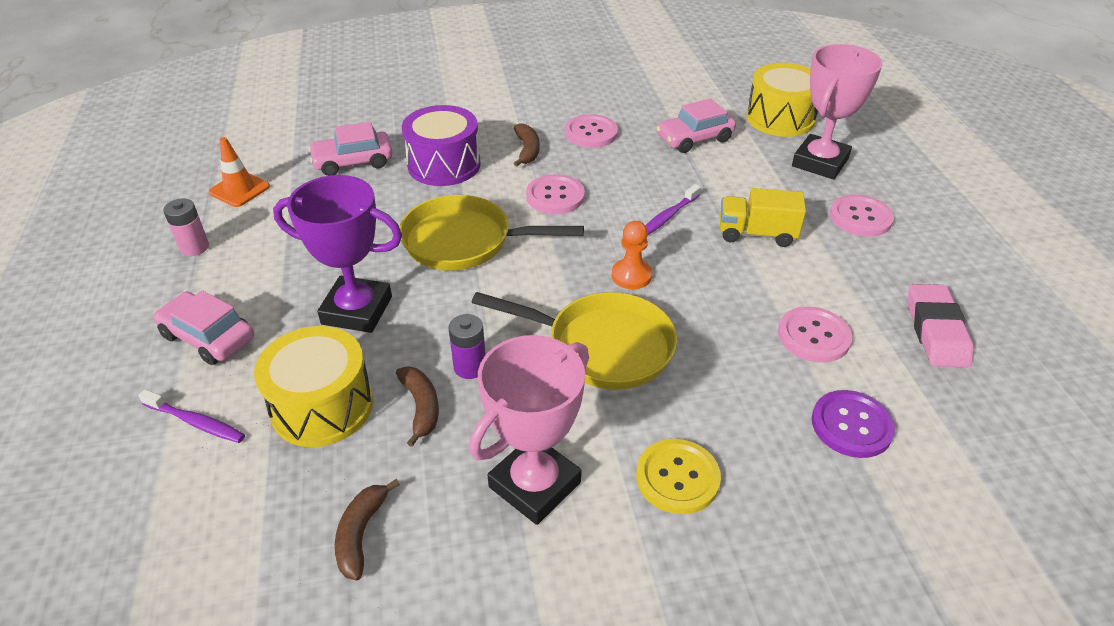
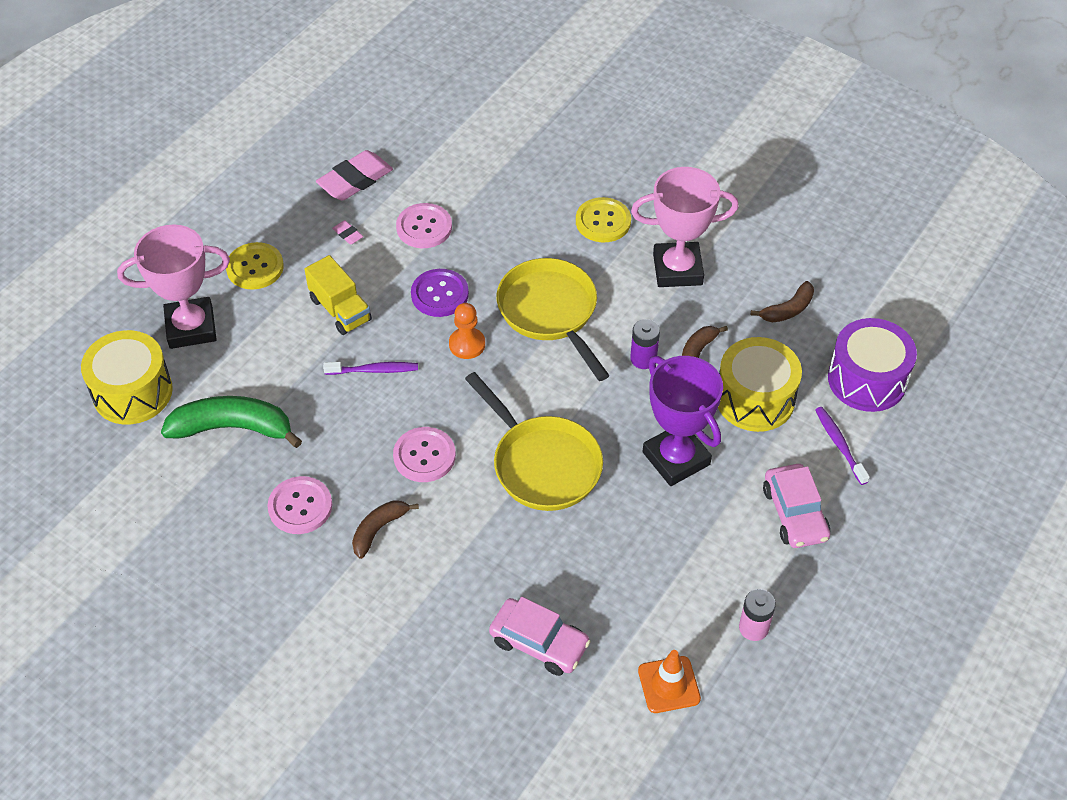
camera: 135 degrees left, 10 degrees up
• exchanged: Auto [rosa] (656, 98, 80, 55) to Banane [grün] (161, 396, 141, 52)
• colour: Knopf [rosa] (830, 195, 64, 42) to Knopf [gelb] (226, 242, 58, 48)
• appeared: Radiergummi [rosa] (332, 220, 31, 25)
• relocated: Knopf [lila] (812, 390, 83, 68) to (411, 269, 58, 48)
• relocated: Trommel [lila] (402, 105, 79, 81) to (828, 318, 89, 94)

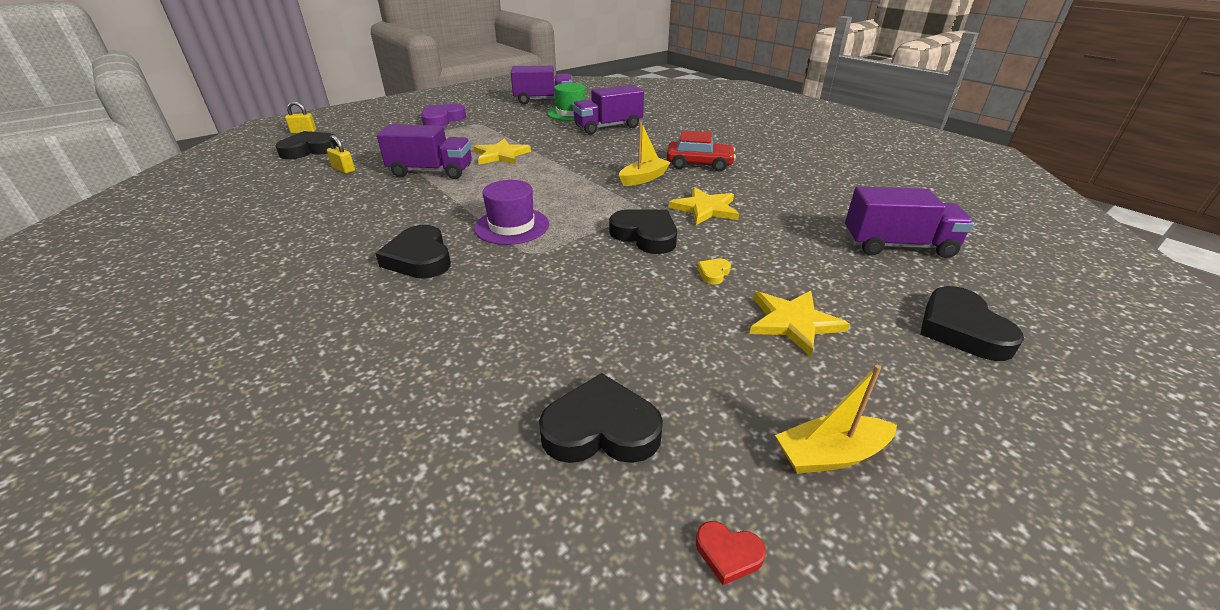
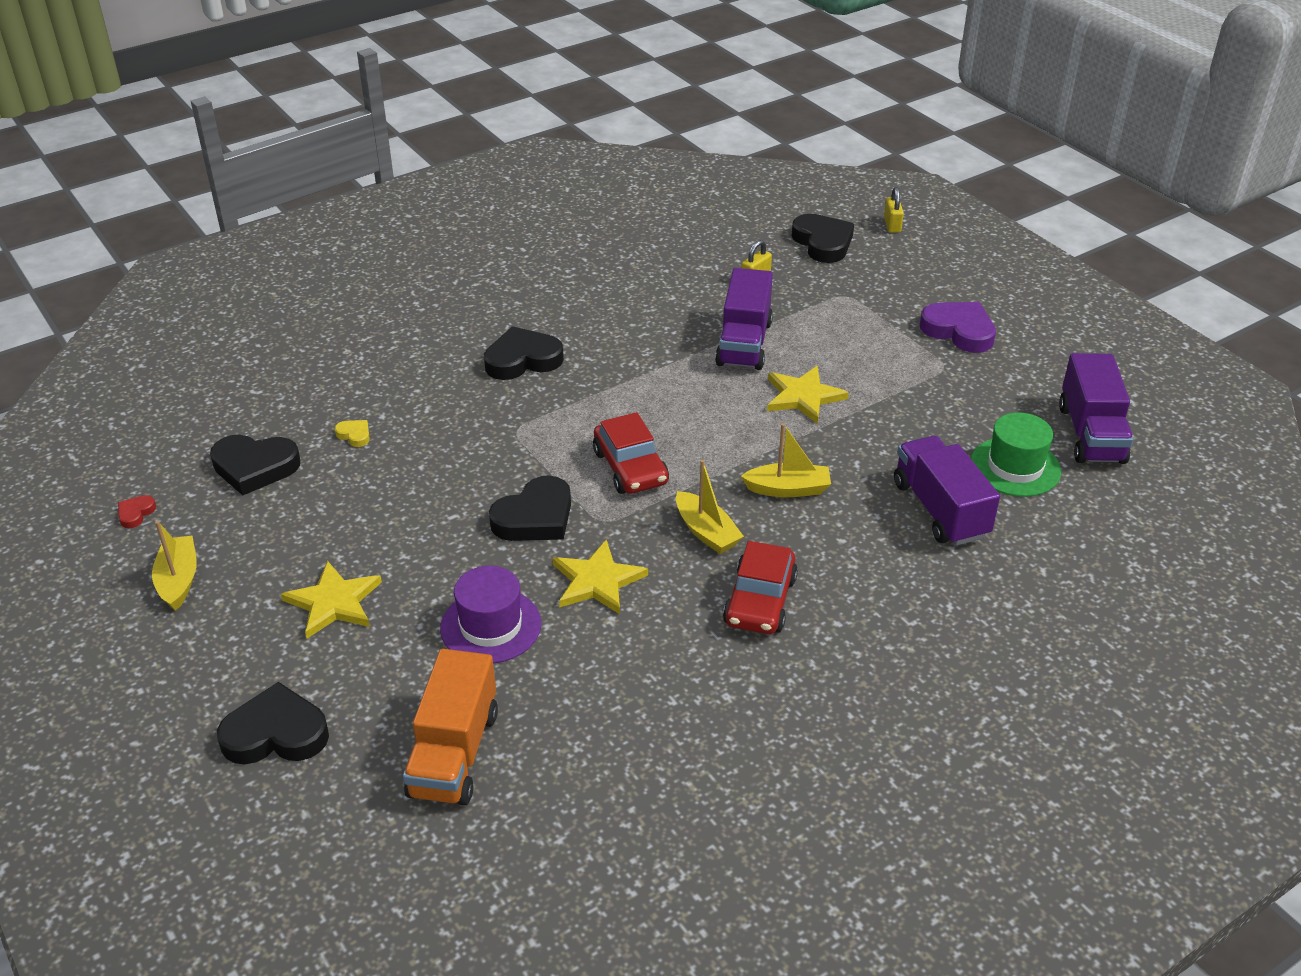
camera: 95 degrees right, 5 degrees up
• spun: Herz [schwarz] (539, 373, 124, 90) = (210, 435, 91, 60) 90 degrees clockwise
• relocated: Herz [gelb] (697, 258, 34, 26) to (335, 420, 35, 27)
• colour: Lastwagen [lila] (845, 187, 129, 71) to Lastwagen [orange] (403, 649, 95, 157)
• relocated: Hut [lila] (474, 180, 75, 65) to (440, 566, 101, 97)
• appeared: Auto [rot] (593, 412, 76, 82)
• appeared: Boot [gelb] (741, 423, 90, 74)

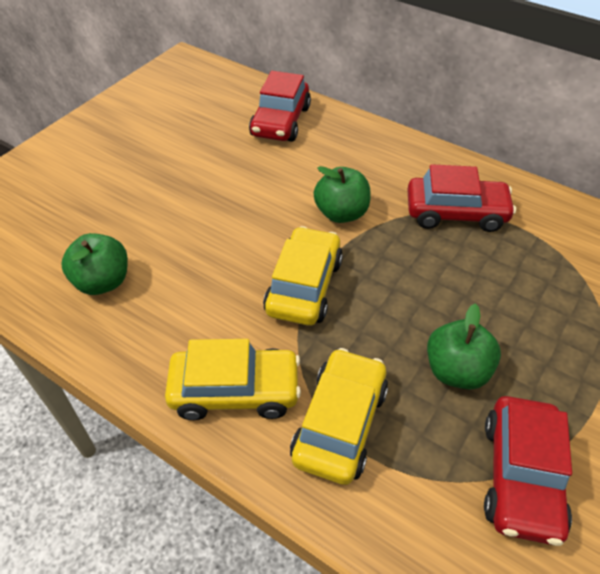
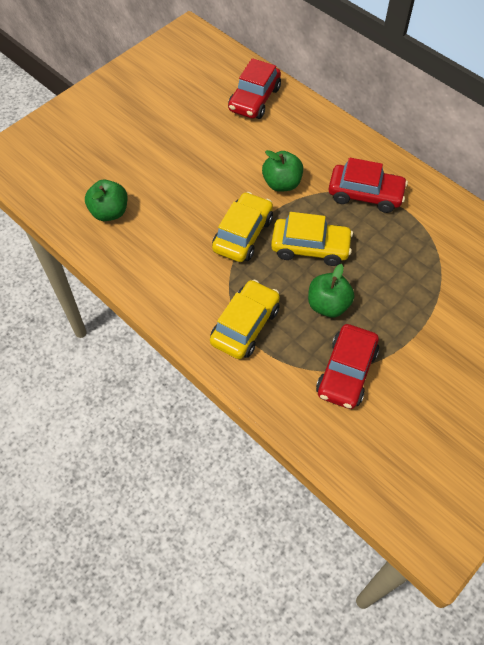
camera: 10 degrees right, 10 degrees up
• relocated: Auto [gelb] (165, 339, 136, 81) to (271, 212, 82, 54)

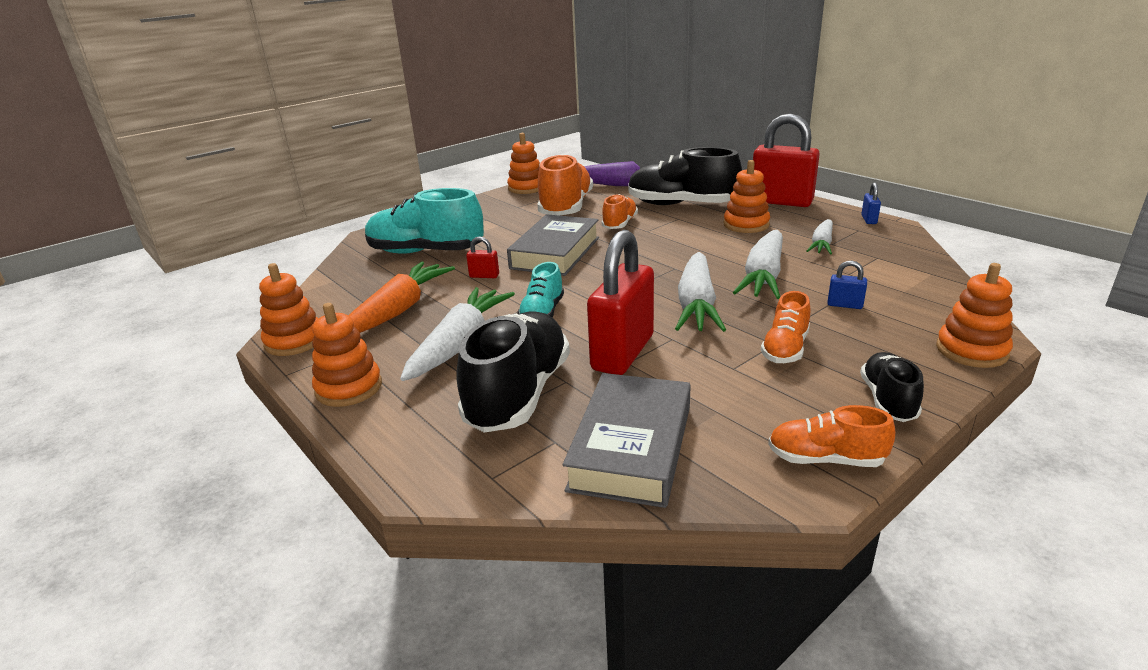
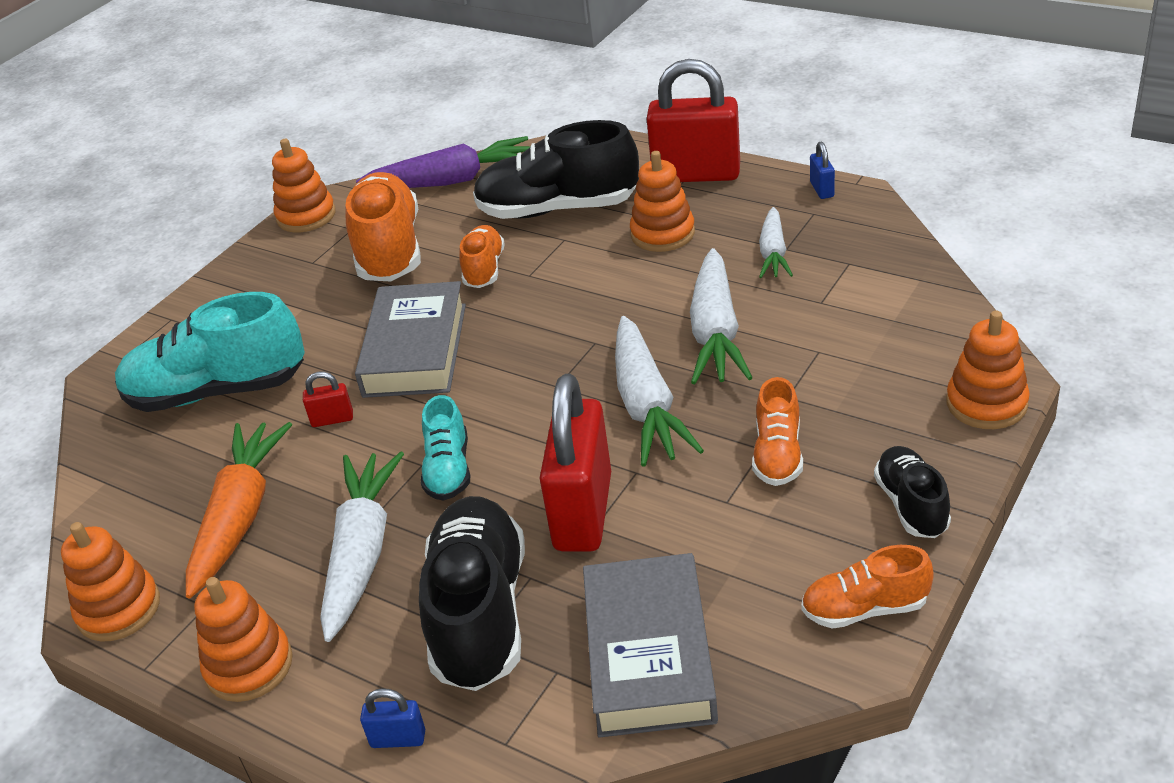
camera: 15 degrees left, 10 degrees up
• relocated: Vorhängeschloss [blau] (827, 261, 40, 48) to (360, 688, 65, 60)

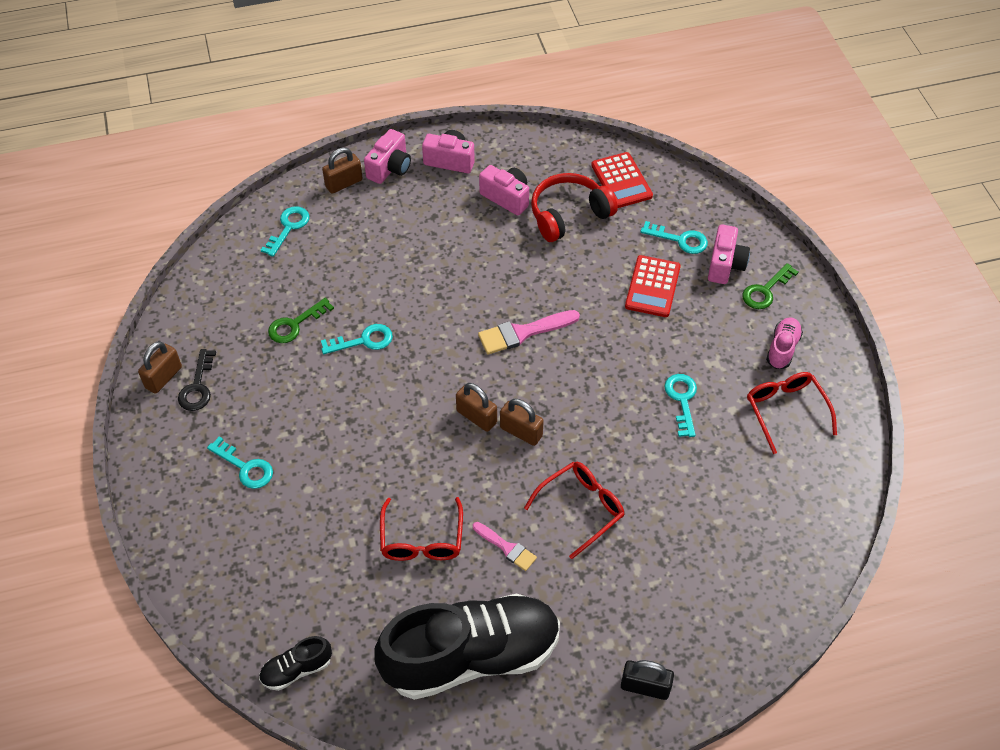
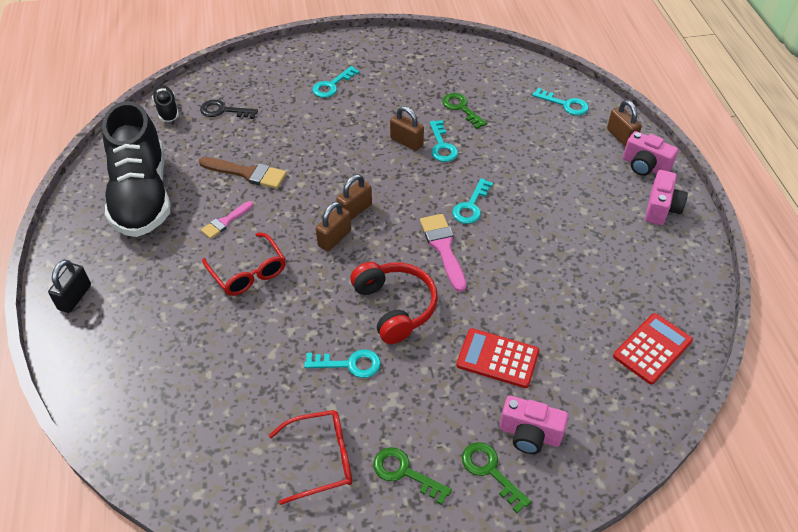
camera: 95 degrees right, 5 degrees down
• exchanged: Brille [rot] (380, 497, 83, 64) to Pinsel [braun] (199, 157, 88, 32)
• relocated: Schlüssel [schwarz] (178, 349, 38, 62) to (200, 100, 58, 19)
• relocated: Kopfhörer [rot] (531, 173, 87, 69) to (350, 262, 88, 82)
• exchanged: Schuh [rosa] (766, 317, 37, 52) to Schlüssel [grün] (373, 447, 79, 58)
• relocated: Vorhängeschloss [braun] (138, 341, 44, 53) to (390, 106, 34, 45)
• relocated: Schlüssel [türkis] (640, 221, 68, 33) to (452, 178, 41, 46)
• spun: Taschenrechner [rot] (591, 152, 62, 56) = (613, 313, 80, 72) 150 degrees clockwise
• missing: Kamera [rosa] (479, 165, 50, 51)

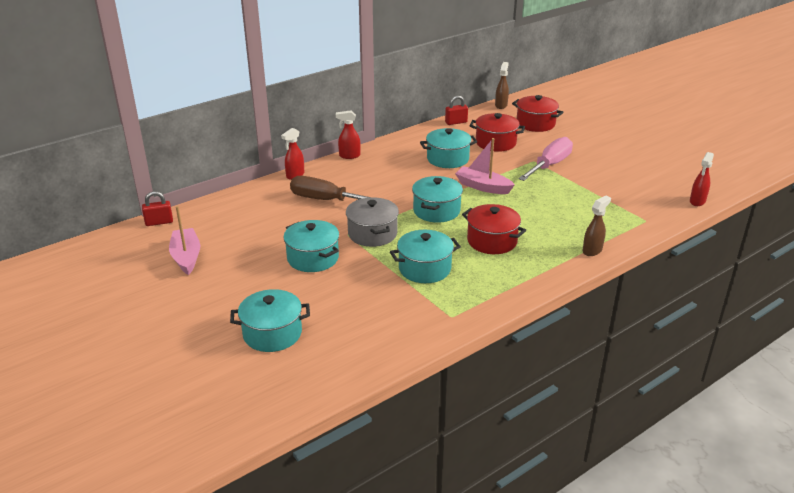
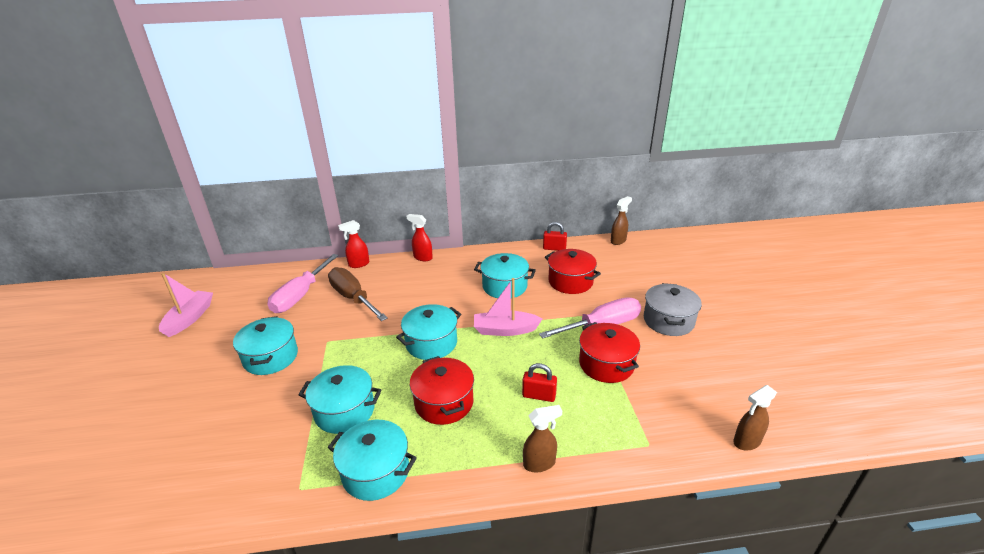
camera: 30 degrees right, 0 degrees up
• appeared: Schraubenzieher [rosa] (267, 254, 72, 59)
• relocated: Kochtopf [türkis] (230, 289, 80, 63) to (328, 420, 89, 81)
• spun: Boot [rosa] (455, 138, 60, 56) = (474, 278, 68, 58) 60 degrees counterclockwise
• relocated: Vorhängeschloss [rot] (142, 191, 31, 35) to (522, 363, 35, 39)
• relocated: Kochtopf [rot] (512, 95, 52, 37) to (579, 322, 61, 61)
• relocated: Kochtopf [grau] (346, 197, 53, 50) to (644, 283, 58, 53)
• colour: Sprühflasche [rot] (690, 152, 24, 54) to Sprühflasche [braun] (733, 385, 44, 66)

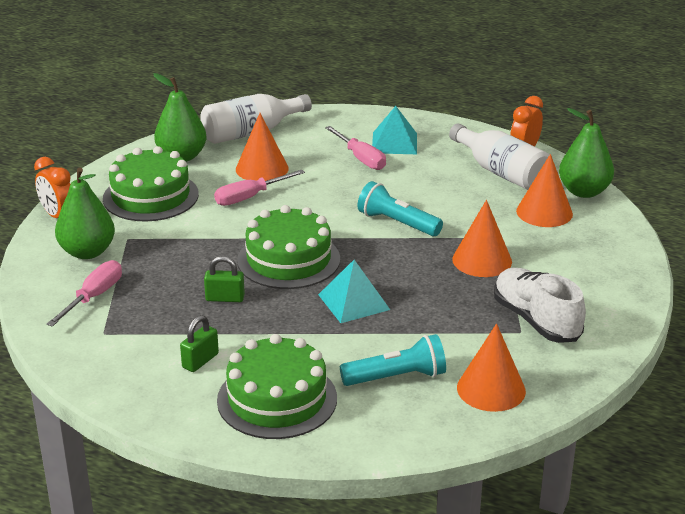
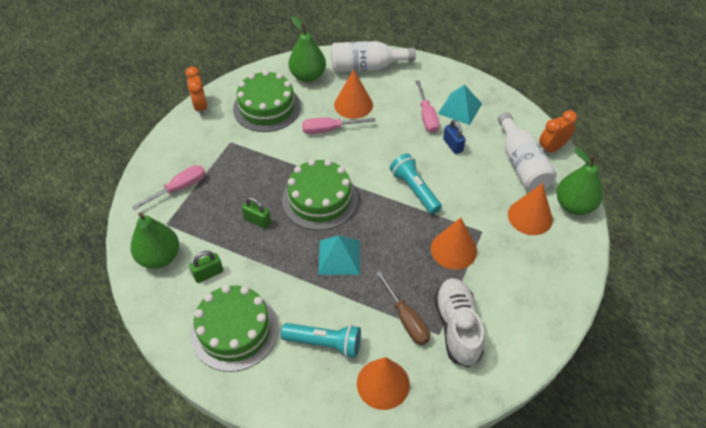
camera: 25 degrees right, 20 degrees up
• relocated: Birne [grün] (55, 167, 60, 92) to (131, 213, 48, 56)
• appeared: Schraubenzieher [braun] (376, 271, 54, 74)
• appeared: Vorhängeschloss [blau] (443, 120, 23, 34)

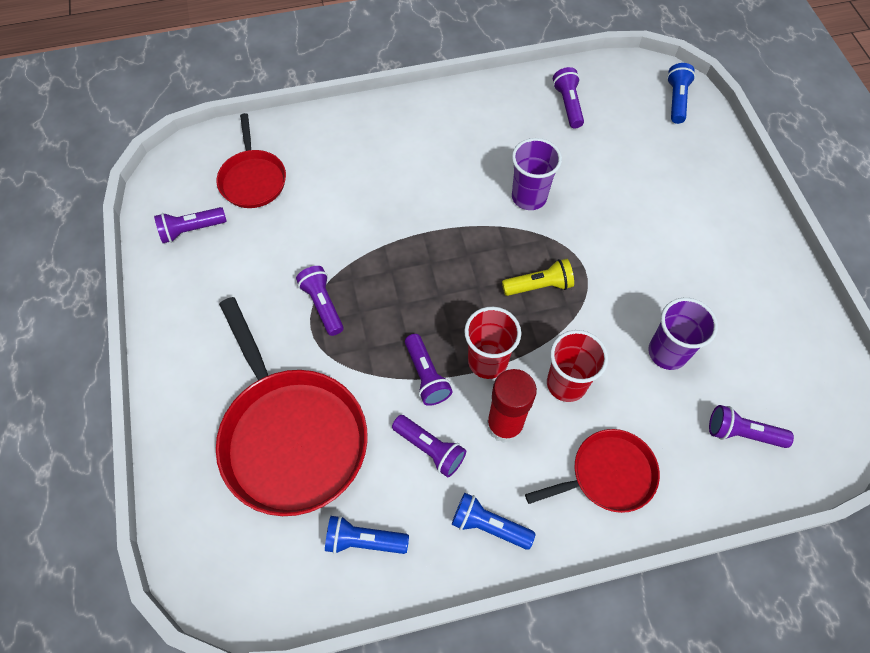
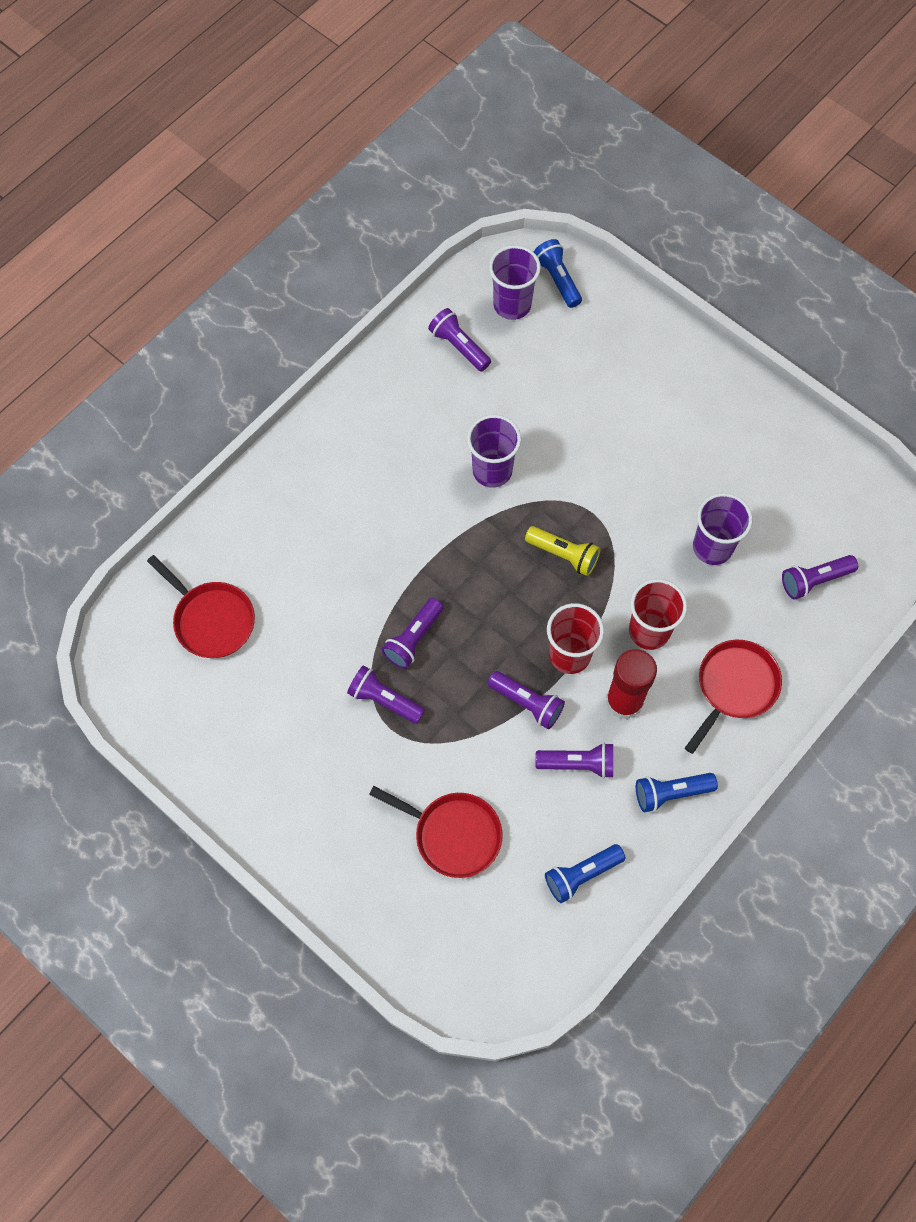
camera: 35 degrees left, 5 degrees up
• size: Pfanne [rot] (216, 297, 152, 219) = (369, 786, 133, 92) x0.56
• relocated: Taschenlampe [lila] (154, 207, 73, 36) to (382, 598, 62, 71)
• appeared: Becher [lila] (489, 245, 52, 75)
• spun: Taschenlampe [gelb] (502, 259, 72, 37) = (525, 526, 75, 50) 75 degrees clockwise

